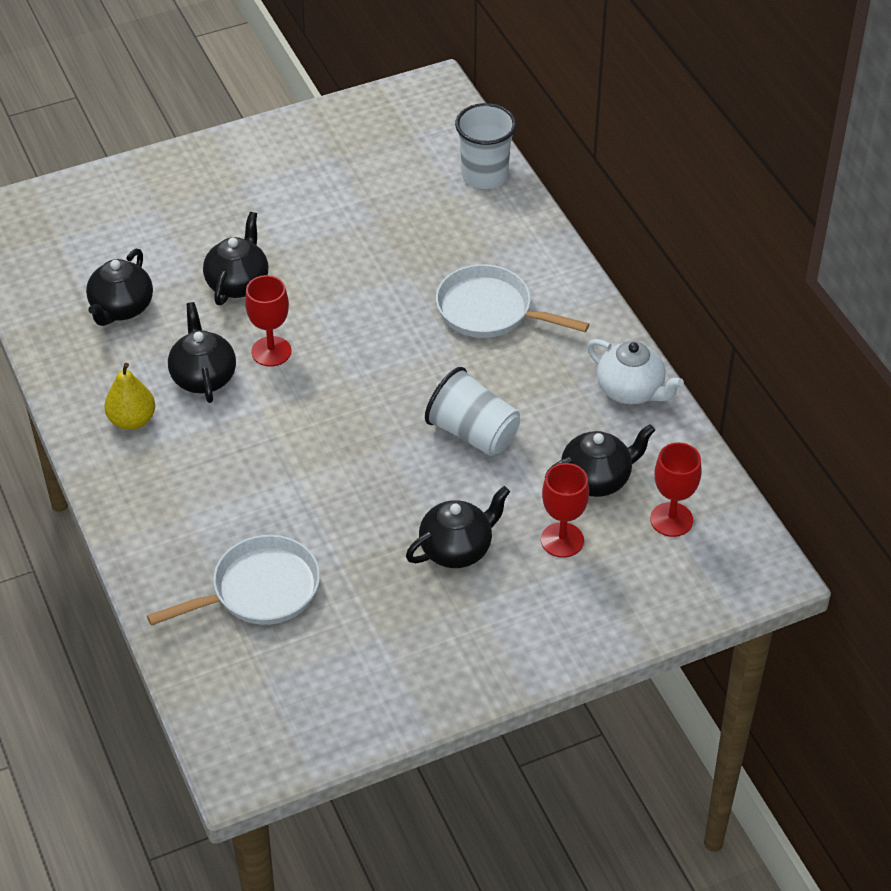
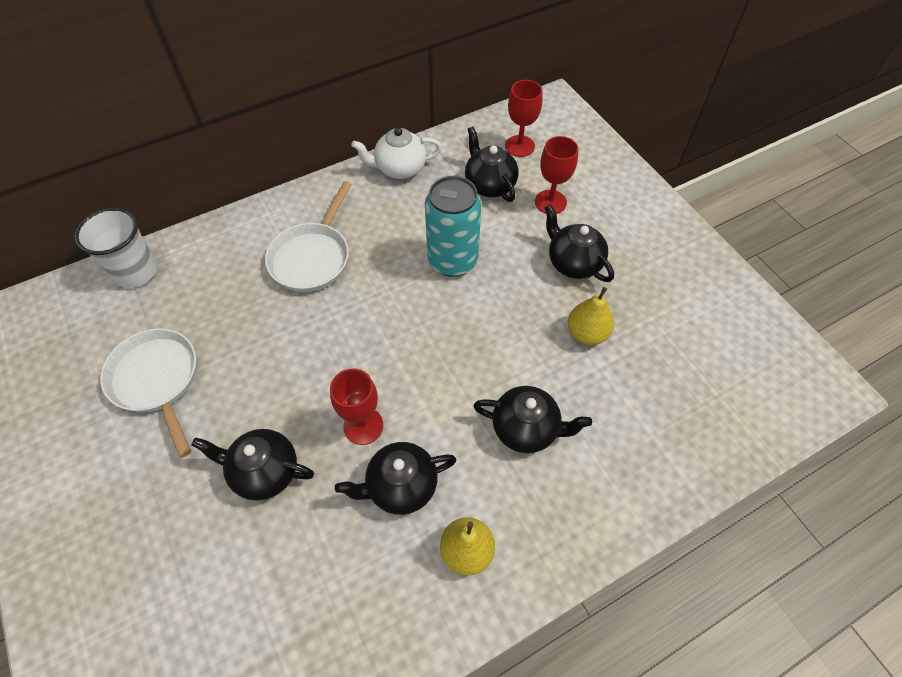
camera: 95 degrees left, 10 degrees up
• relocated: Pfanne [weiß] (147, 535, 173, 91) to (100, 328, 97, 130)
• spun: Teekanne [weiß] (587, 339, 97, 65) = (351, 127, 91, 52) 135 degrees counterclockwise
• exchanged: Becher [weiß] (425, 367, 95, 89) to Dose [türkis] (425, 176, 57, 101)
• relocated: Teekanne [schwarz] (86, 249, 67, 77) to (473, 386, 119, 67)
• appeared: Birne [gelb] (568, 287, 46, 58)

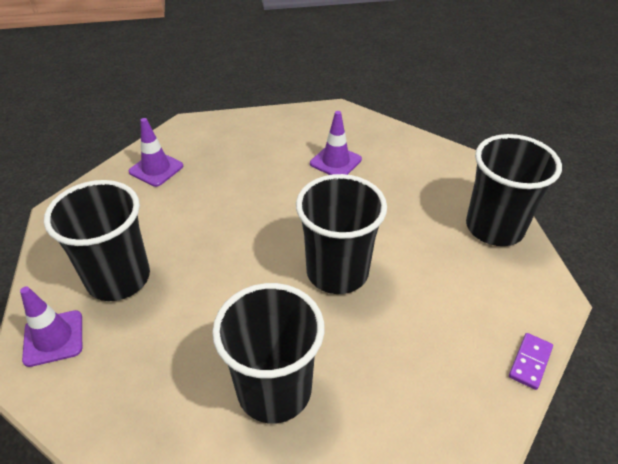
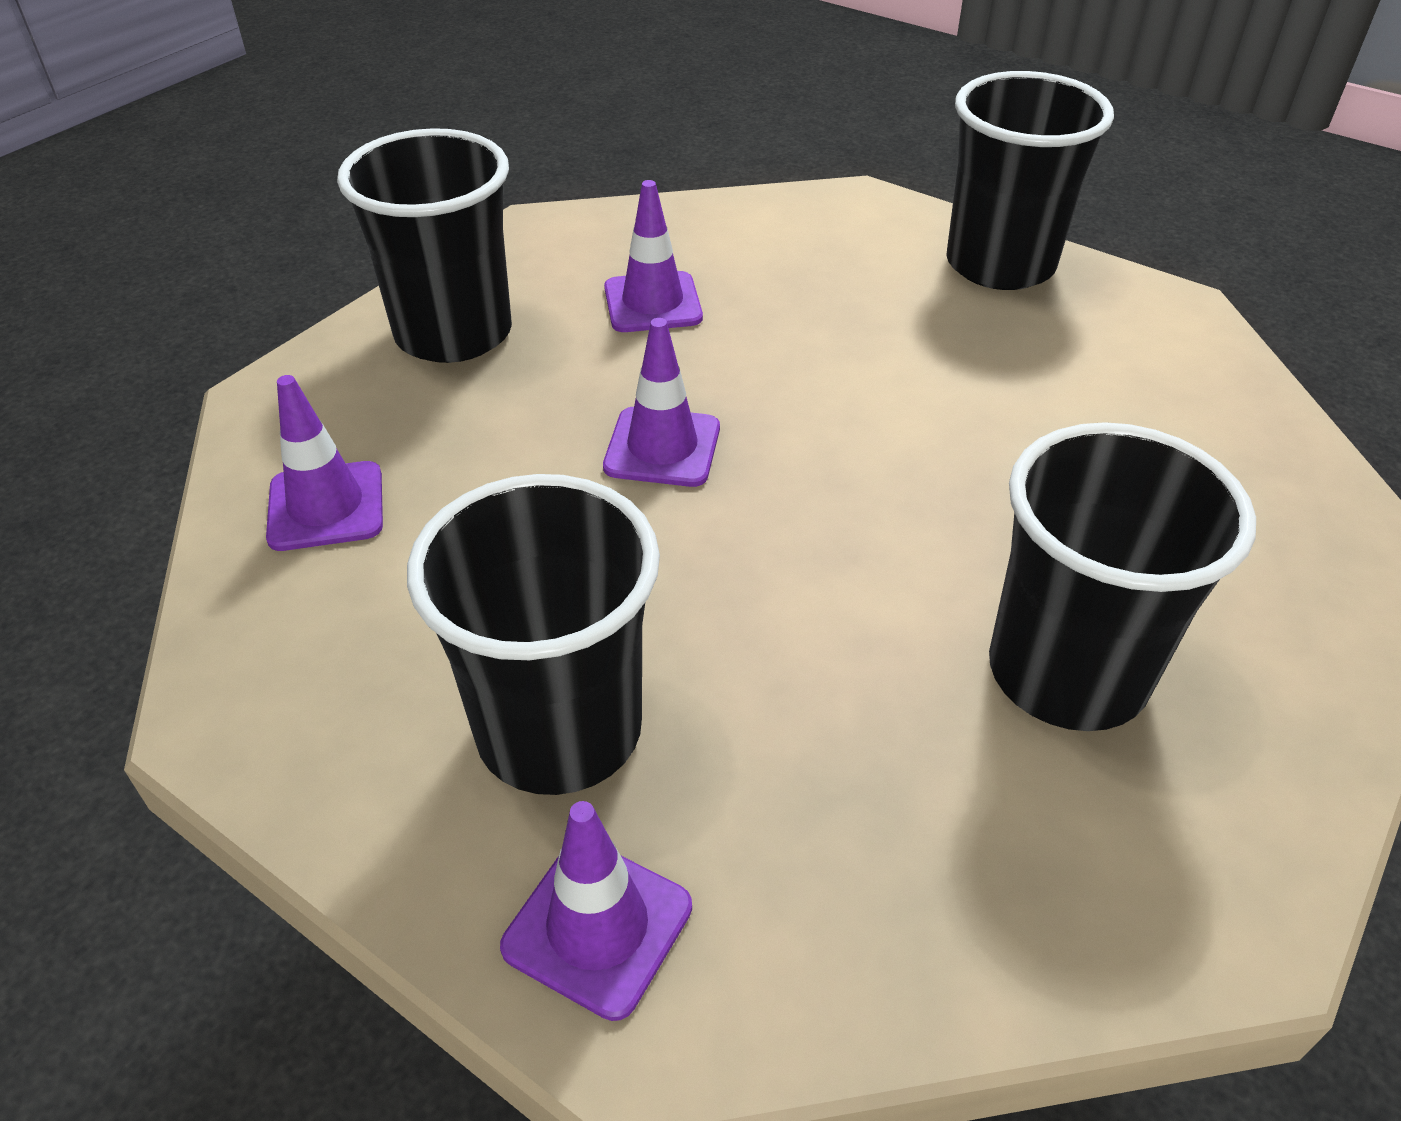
camera: 45 degrees left, 0 degrees up
• relocated: Becher [schwarz] (296, 174, 91, 120) to (337, 128, 175, 235)
• appeared: Leitkegel [lila] (603, 318, 117, 169)
• missing: Dominostein [lila] (509, 333, 44, 57)

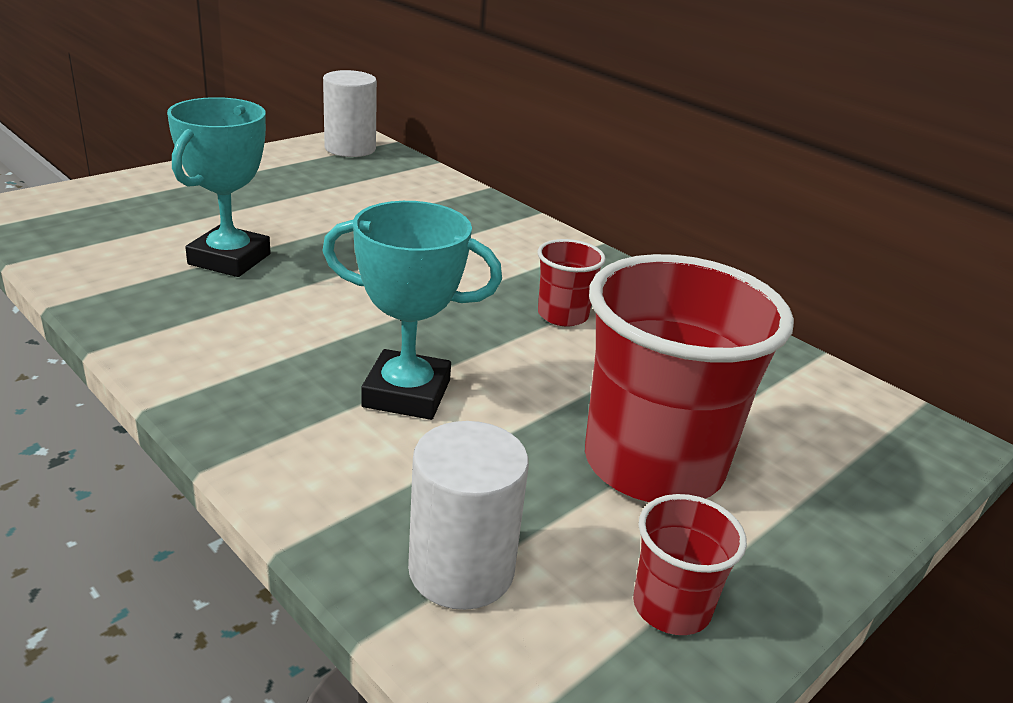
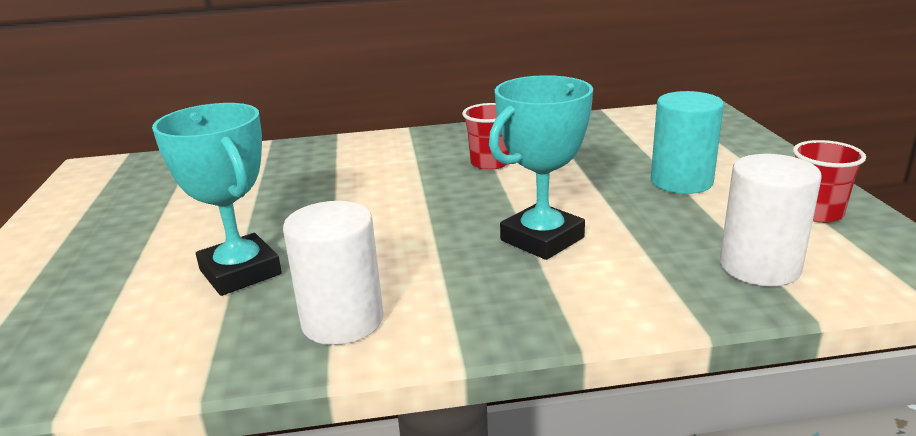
camera: 50 degrees left, 5 degrees down
• relocated: Vollzylinder [weiß] (323, 70, 54, 87) to (283, 201, 100, 144)
• exchanged: Becher [rot] (585, 254, 209, 248) to Vollzylinder [türkis] (651, 91, 73, 103)

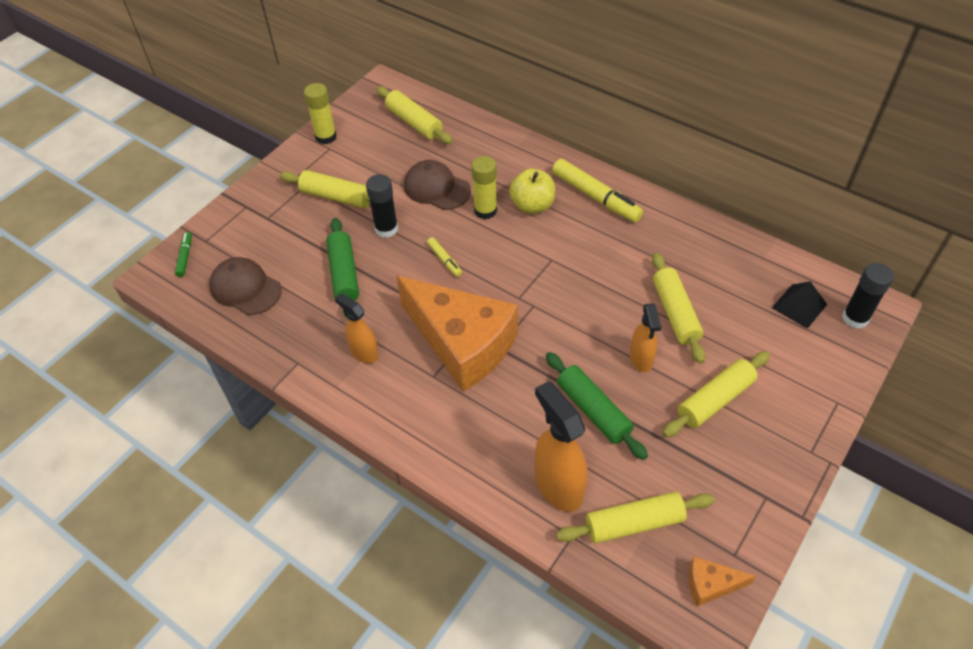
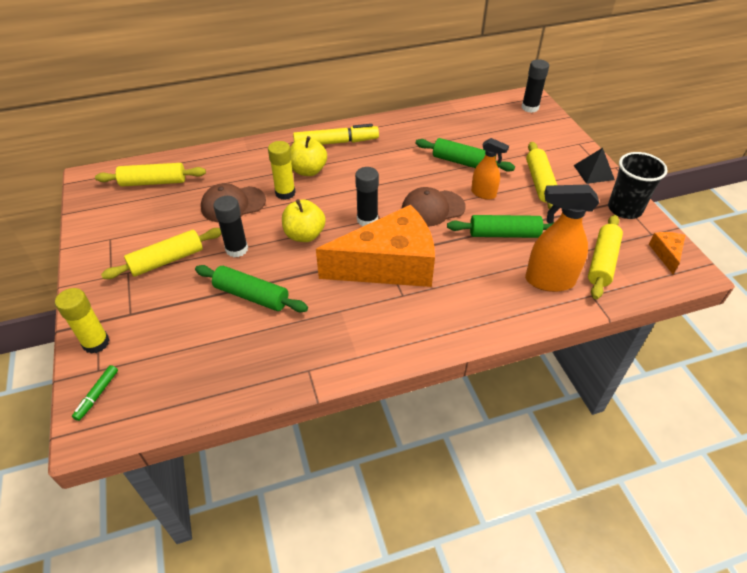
camera: 55 degrees left, 5 degrees down
• relocated: Klebestift [gelb] (304, 83, 33, 61) to (55, 288, 55, 66)
• spun: Filzstift [grün] (175, 232, 17, 45) = (72, 365, 46, 56) 105 degrees counterclockwise
• exchanged: Filzstift [gelb] (427, 237, 35, 40) to Apfel [gelb] (282, 199, 44, 43)
• appeared: Klebestift [schwarz] (355, 167, 24, 59)
• relocated: Kappe [braun] (209, 257, 73, 58) to (402, 187, 64, 40)
• colour: Nudelholz [gelb] (652, 253, 53, 111) to Nudelholz [grün] (415, 138, 100, 34)
• relocated: Pyramide [schwarz] (772, 281, 55, 48) to (574, 148, 41, 36)
• appeared: Becher [schwarz] (608, 152, 59, 67)
• spun: Käse [orange] (689, 557, 67, 50) = (649, 232, 36, 42) 150 degrees clockwise
• missing: Sprühflasche [orange] (335, 293, 44, 70)

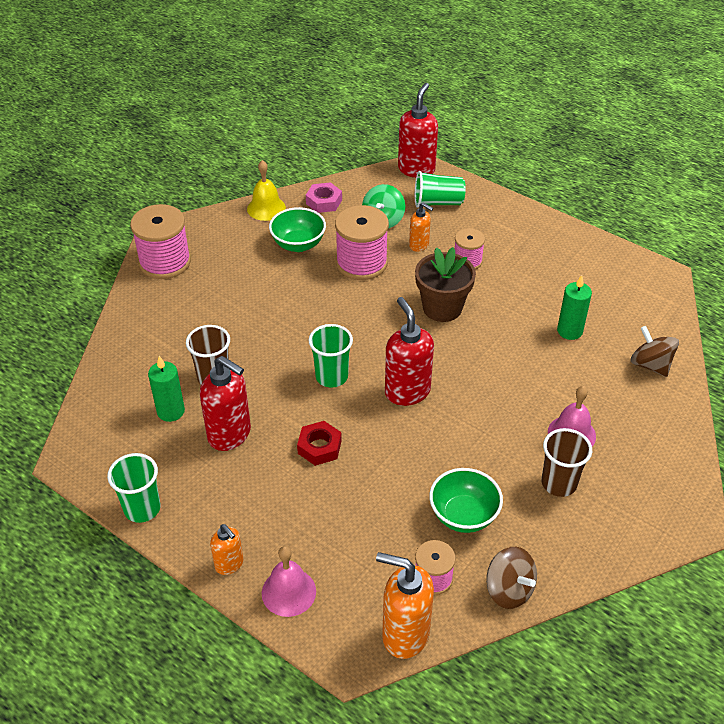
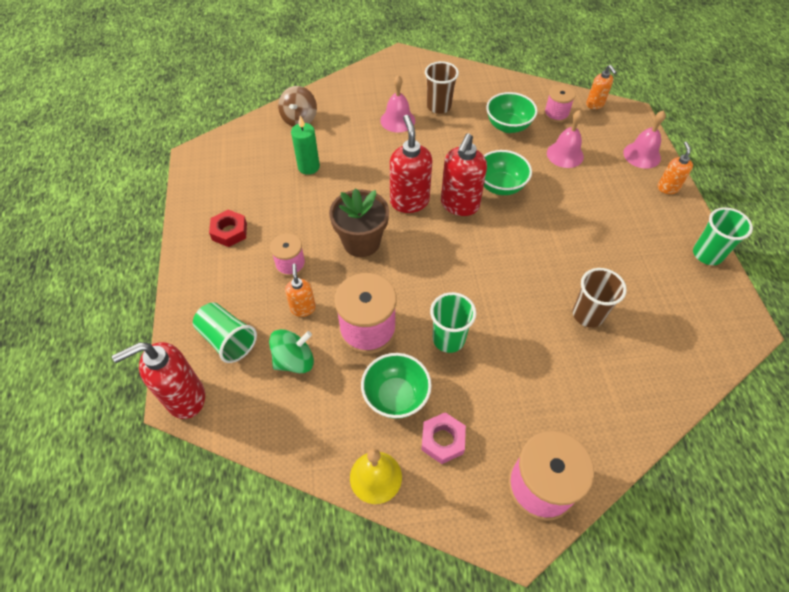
camera: 135 degrees left, 10 degrees up
• relocated: Sechskantmutter [rot] (297, 421, 45, 45) to (209, 210, 38, 37)
• relocated: Seifenspender [rot] (200, 356, 51, 95) to (390, 115, 42, 98)
• relocated: Sechskantmutter [rosa] (306, 182, 36, 31) to (421, 412, 45, 52)
• relocated: Becher [grün] (308, 324, 45, 64) to (430, 292, 46, 61)
• appeared: Schüssel [grün] (484, 150, 48, 45)
• appeared: Glocke [rosa] (547, 110, 37, 58)
• size: Seifenspender [orange] (376, 552, 58, 107) = (586, 65, 31, 44) x0.56
• missing: Kerze [grün] (148, 356, 37, 66)
• missing: Kreisel [braun] (486, 547, 51, 62)

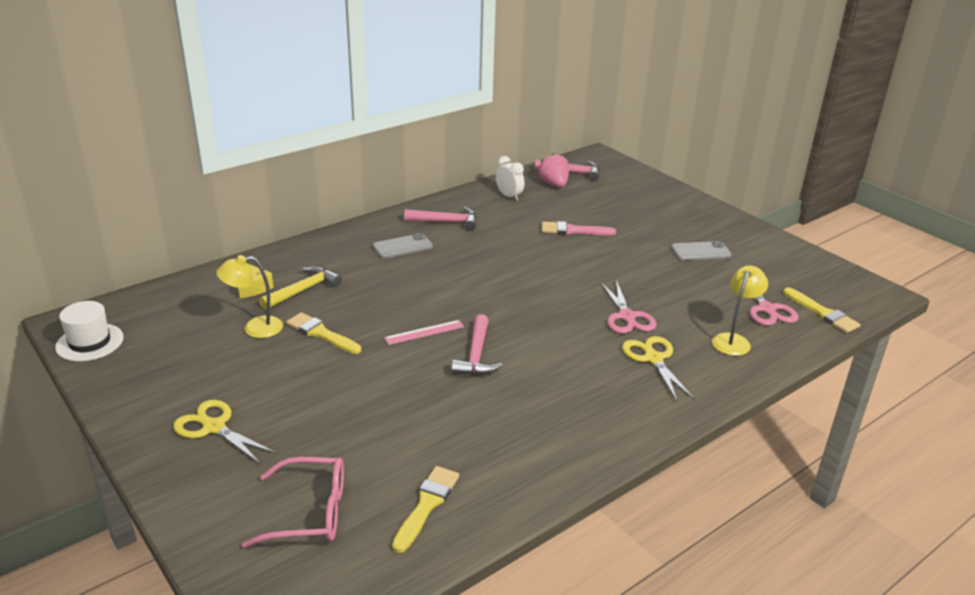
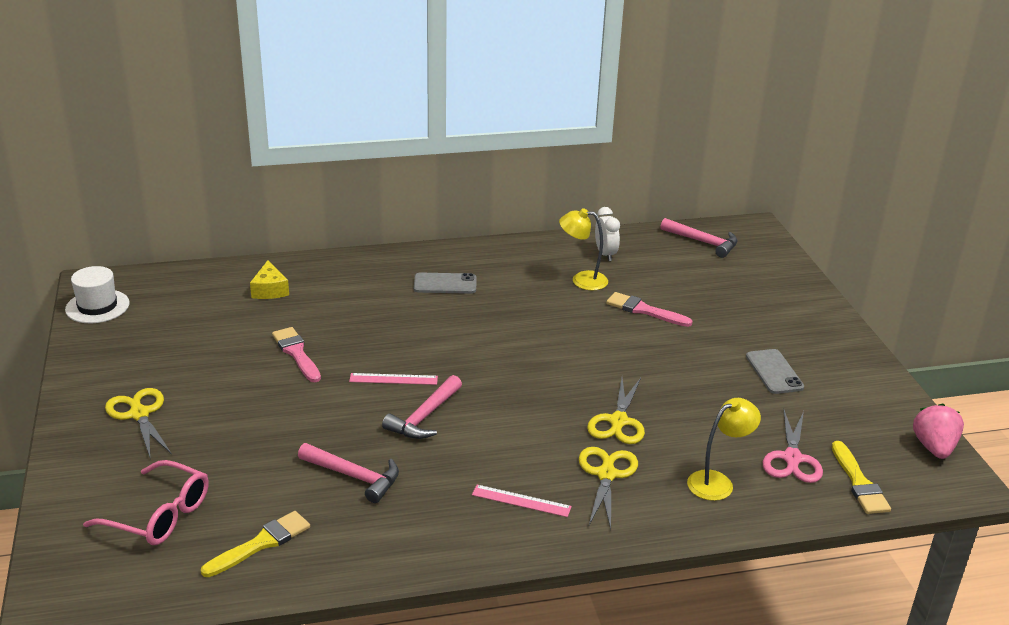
camera: 25 degrees right, 0 degrees up
• colour: Pinsel [gelb] (286, 312, 75, 42) to Pinsel [rosa] (272, 327, 49, 55)
• relocated: Hammer [rosa] (404, 207, 73, 24) to (298, 443, 101, 60)
• appeared: Lineal [rosa] (472, 485, 100, 32)
• relocated: Lampe [gelb] (216, 255, 67, 83) to (559, 208, 49, 82)
• colour: Schere [rosa] (600, 280, 57, 54) to Schere [gelb] (587, 378, 58, 66)
• spun: Handy [grau] (671, 241, 61, 20) = (746, 349, 58, 45) 60 degrees clockwise
• relocated: Erdbeere [rosa] (539, 153, 30, 34) to (913, 404, 51, 55)
• missing: Hammer [gelb] (259, 266, 83, 44)

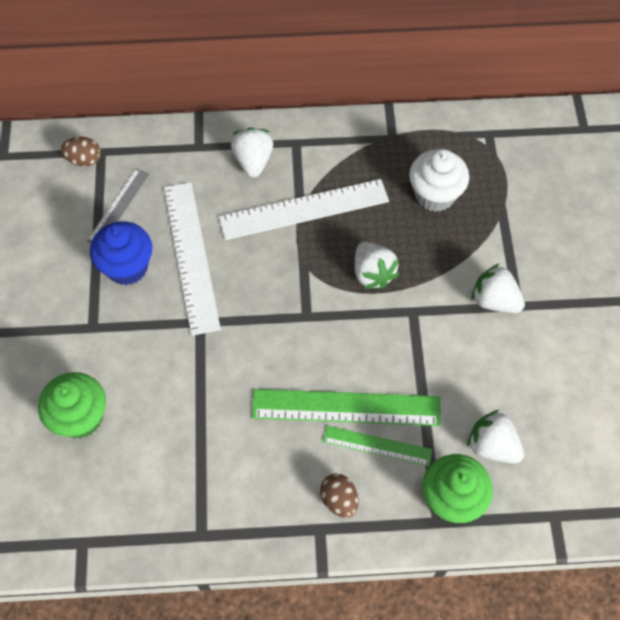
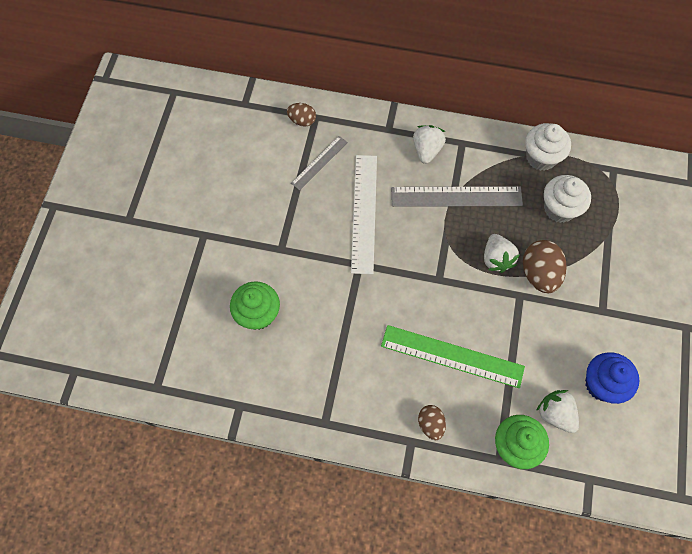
camera: 15 degrees right, 5 degrees up
• colour: Lineal [weiß] (219, 179, 170, 61) to Lineal [grau] (391, 186, 132, 21)
• appeared: Ei [braun] (523, 240, 43, 53)
• appeared: Muffin [weiß] (525, 123, 46, 48)
• relocated: Muffin [blau] (90, 221, 62, 64) to (585, 352, 54, 52)
• missing: Lineal [grün] (323, 426, 110, 40)
• missing: Erdbeere [weiß] (472, 263, 53, 50)

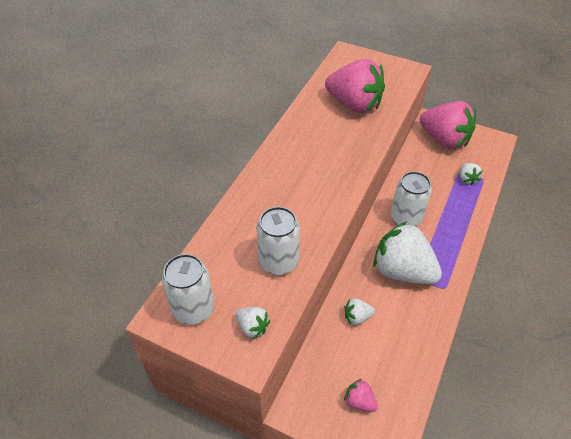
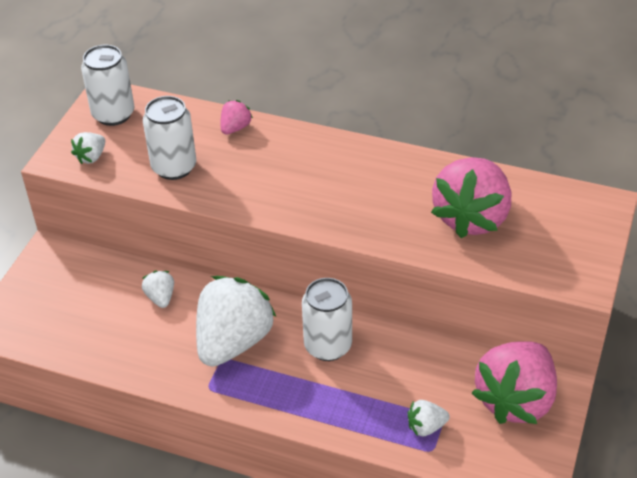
camera: 85 degrees right, 5 degrees down
• relocated: Erdbeere [rosa] (344, 379, 34, 33) to (221, 100, 32, 35)

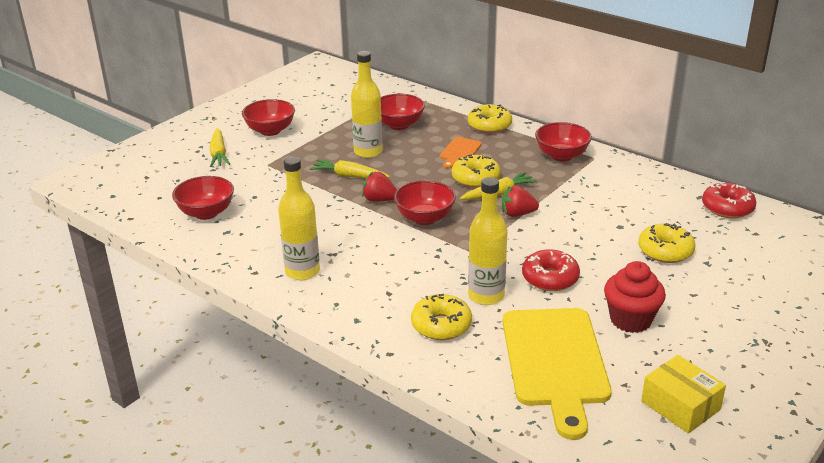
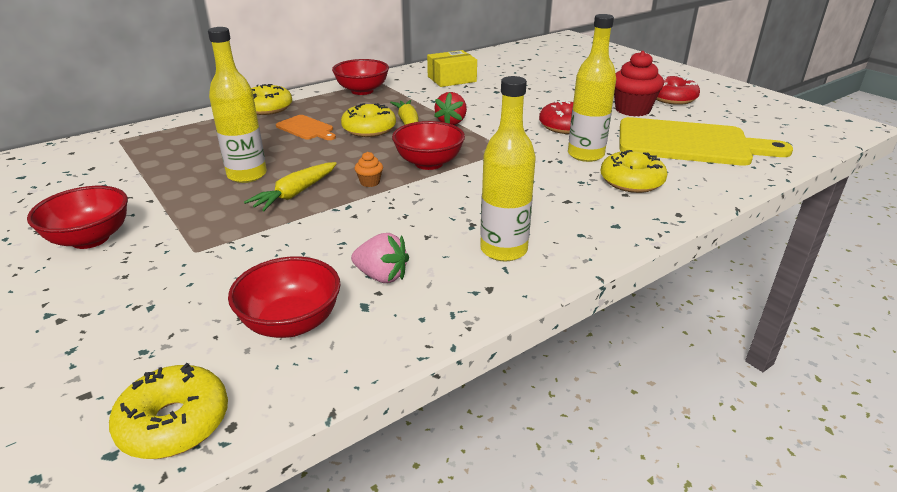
camera: 75 degrees left, 0 degrees up
• relocated: Donut [gelb] (638, 223, 58, 40) to (109, 363, 119, 96)
• appeared: Erdbeere [rosa] (351, 233, 58, 50)
• exchanged: Erdbeere [rot] (362, 172, 35, 30) to Muffin [orange] (355, 152, 28, 35)
• relocated: Schachtel [gelb] (641, 355, 85, 78) to (427, 50, 50, 37)
• relocated: Donut [rot] (702, 182, 54, 36) to (656, 75, 44, 30)
• missing: Karotte [gelb] (209, 128, 21, 39)
• missing: Schüssel [rot] (381, 94, 44, 36)

